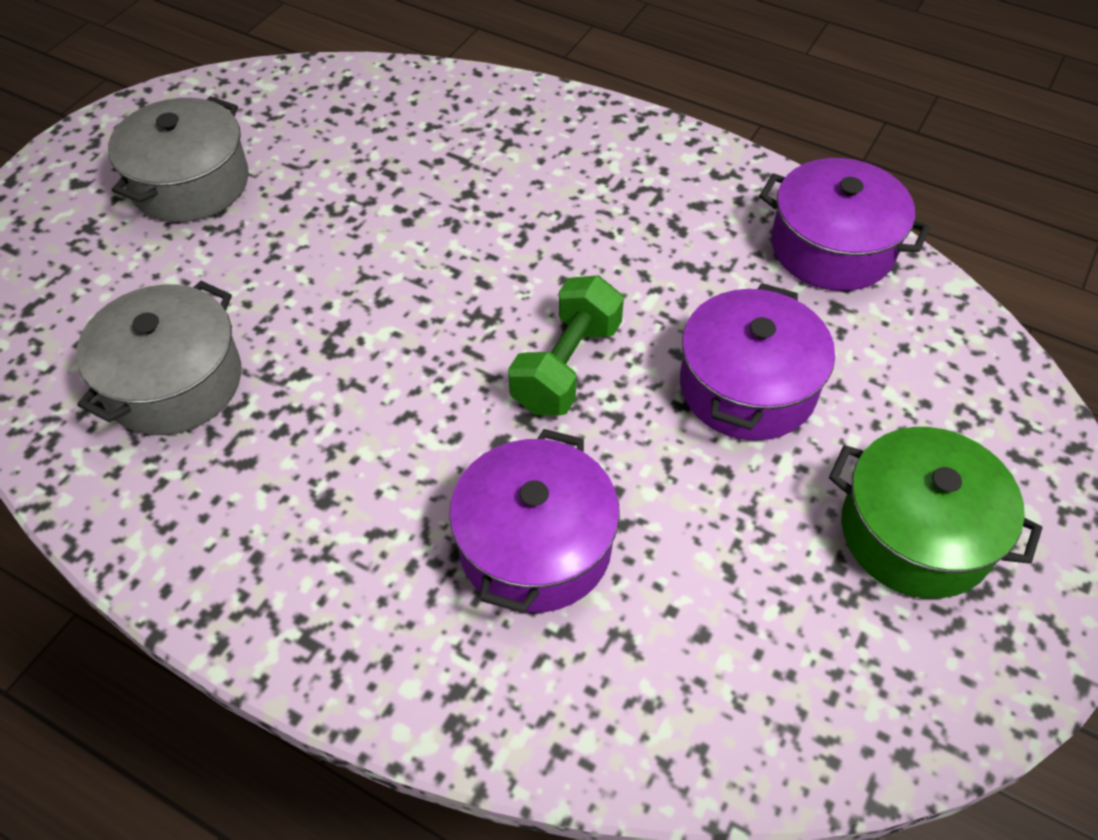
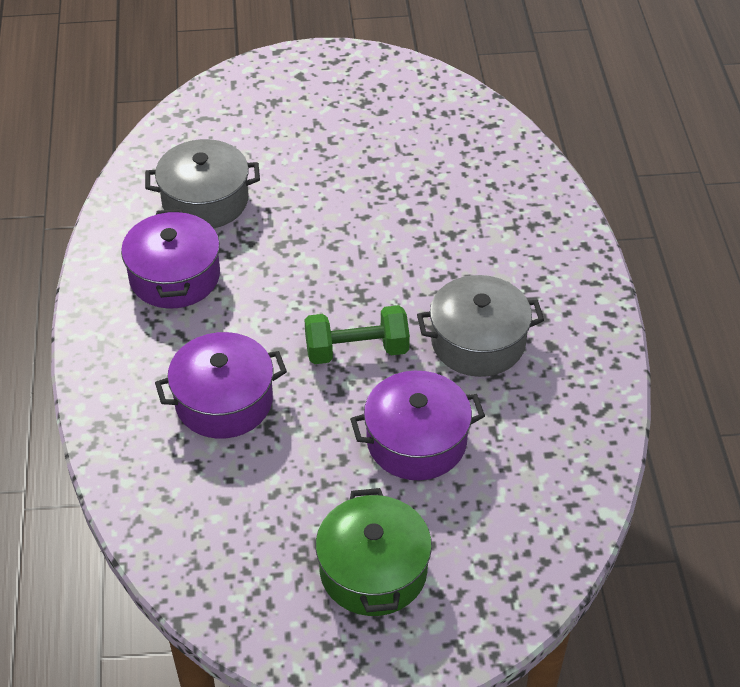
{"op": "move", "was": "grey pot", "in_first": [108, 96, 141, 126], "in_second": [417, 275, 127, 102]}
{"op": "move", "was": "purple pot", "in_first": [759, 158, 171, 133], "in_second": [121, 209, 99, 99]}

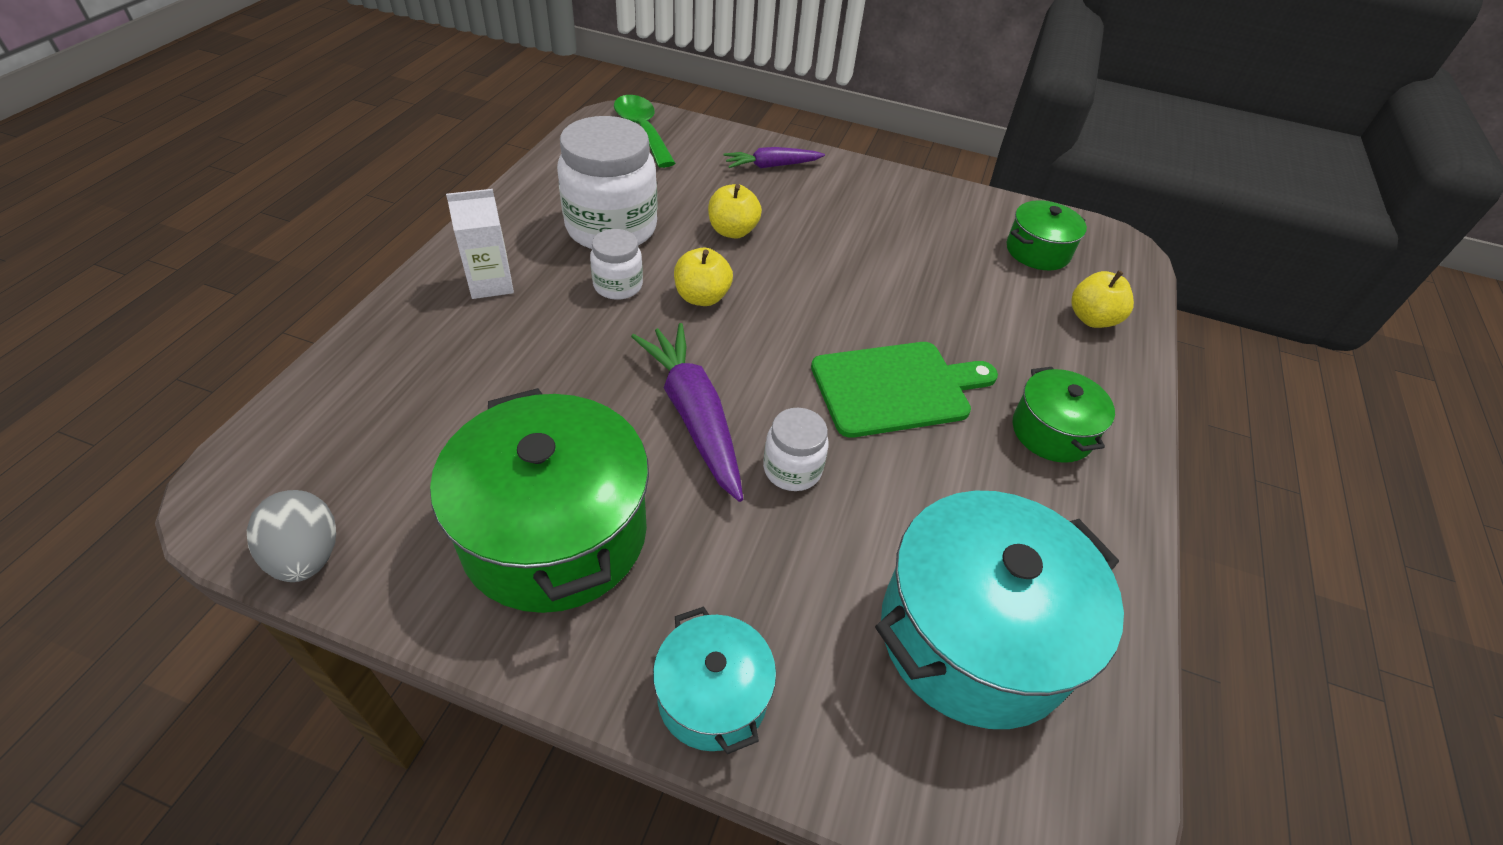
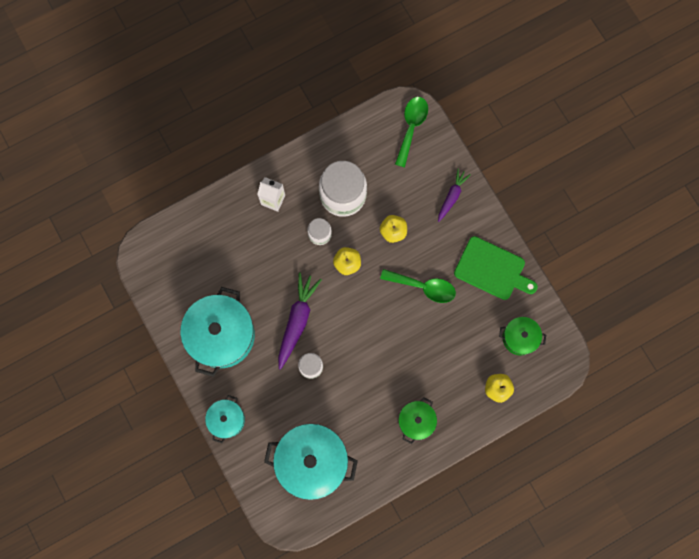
{"op": "delete", "was": "grey egg", "in_first": [247, 490, 89, 92]}
{"op": "insert", "now": "green spoon", "in_second": [380, 269, 76, 34]}
{"op": "move", "was": "green cutting board", "in_first": [811, 342, 187, 96], "in_second": [454, 236, 84, 64]}
{"op": "recolor", "was": "green pot", "now": "turquoise pot", "in_first": [430, 388, 219, 225], "in_second": [180, 287, 75, 90]}
{"op": "rotate", "was": "purple carrot", "in_first": [724, 147, 101, 22], "in_second": [438, 169, 33, 53], "clockwise": 90}

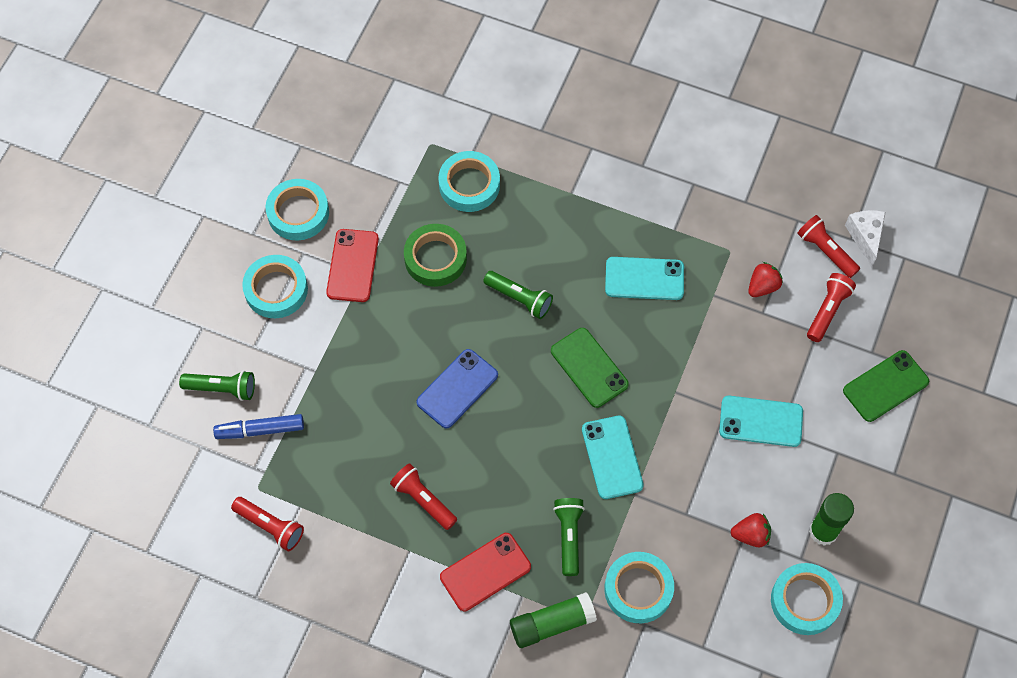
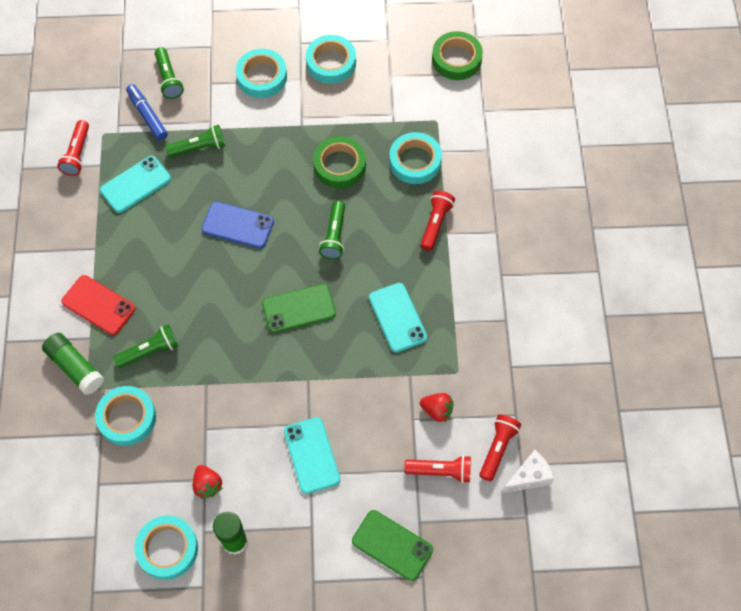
{"op": "delete", "was": "red phone", "in_first": [326, 229, 53, 73]}
{"op": "insert", "now": "green flashlight", "in_second": [165, 125, 60, 32]}
{"op": "insert", "now": "green tape", "in_second": [432, 31, 51, 49]}
{"op": "move", "was": "red flashlight", "in_first": [390, 463, 67, 67], "in_second": [420, 191, 35, 60]}
{"op": "move", "was": "turquoise phone", "in_first": [582, 416, 62, 83], "in_second": [100, 156, 71, 57]}
{"op": "rotate", "was": "green phone", "in_first": [551, 328, 78, 80], "in_second": [262, 284, 74, 49], "clockwise": 45}

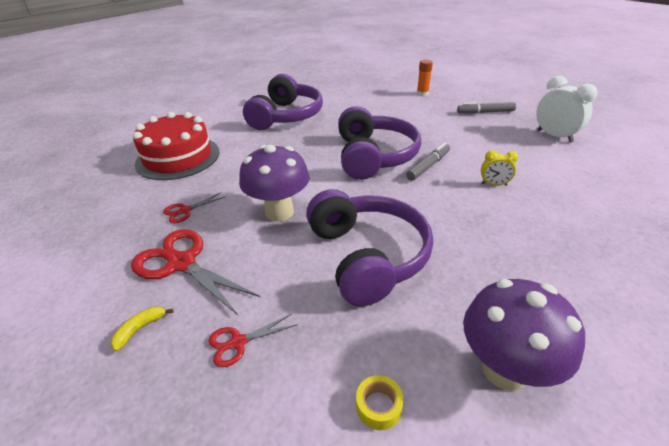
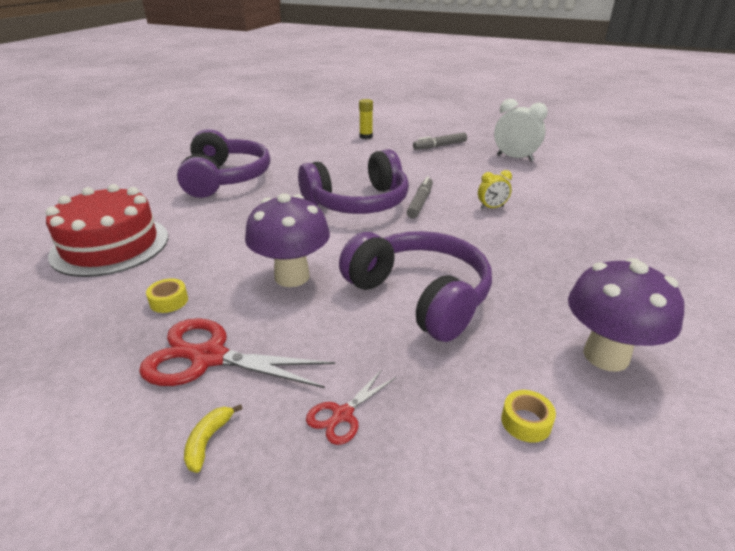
{"op": "replace", "was": "red scissors", "now": "yellow tape", "in_first": [163, 192, 62, 31], "in_second": [146, 278, 42, 35]}
{"op": "recolor", "was": "orange glue stick", "now": "yellow glue stick", "in_first": [417, 59, 16, 37], "in_second": [359, 99, 14, 40]}
{"op": "rotate", "was": "purple headphones", "in_first": [338, 106, 83, 74], "in_second": [298, 149, 111, 65], "clockwise": 90}

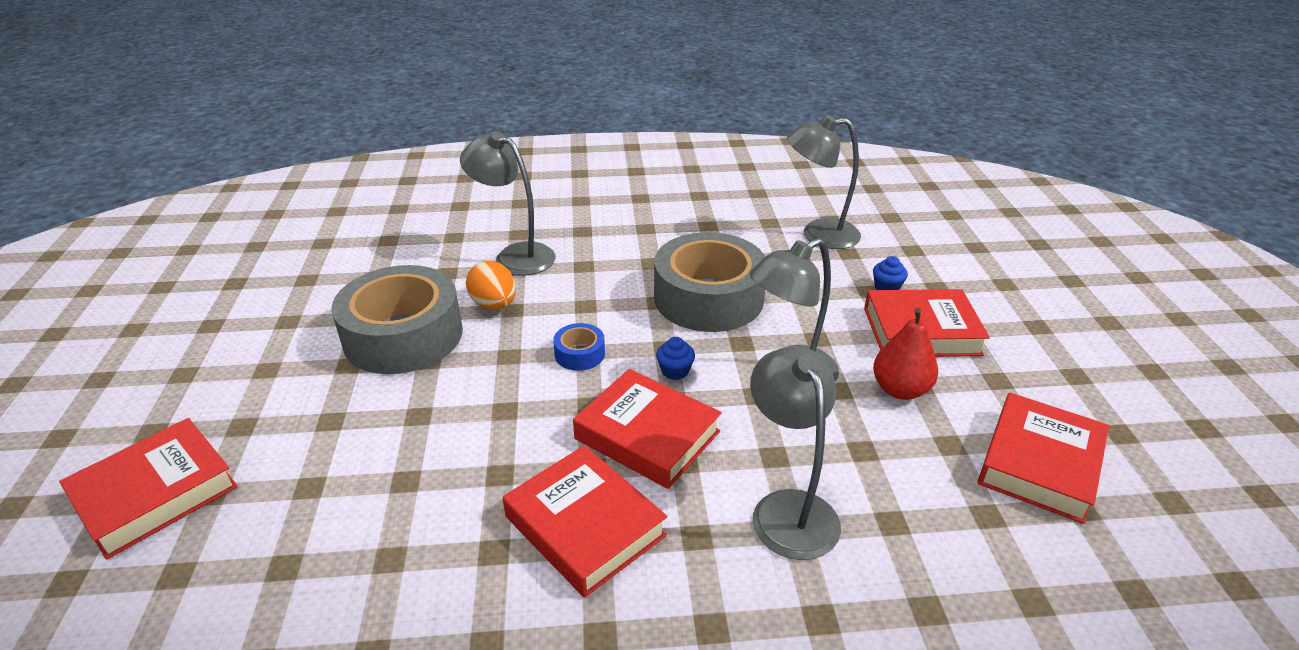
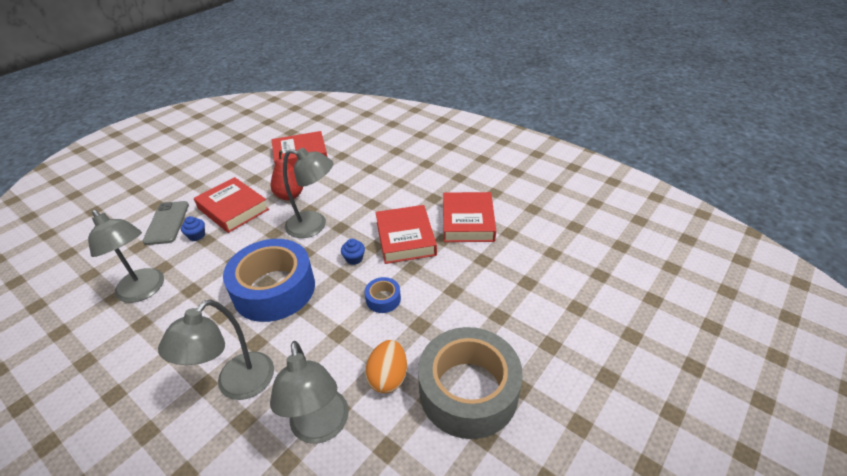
{"op": "delete", "was": "red book", "in_first": [59, 418, 179, 142]}
{"op": "insert", "now": "grey phone", "in_second": [142, 201, 47, 44]}
{"op": "move", "was": "grey lamp", "in_first": [750, 346, 91, 214], "in_second": [158, 299, 116, 101]}
{"op": "recolor", "was": "grey tape", "now": "blue tape", "in_first": [654, 232, 111, 100], "in_second": [223, 239, 92, 83]}

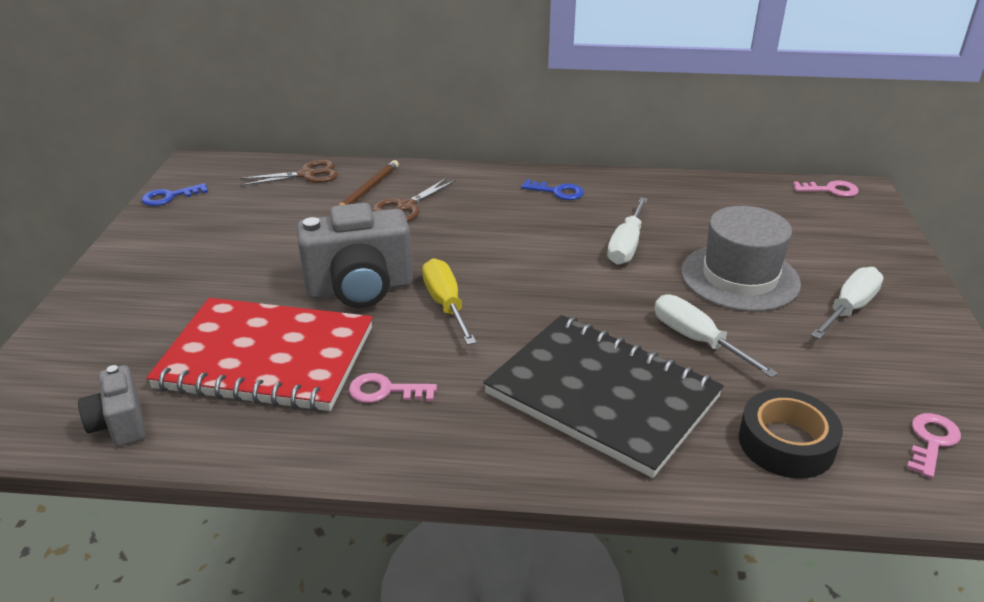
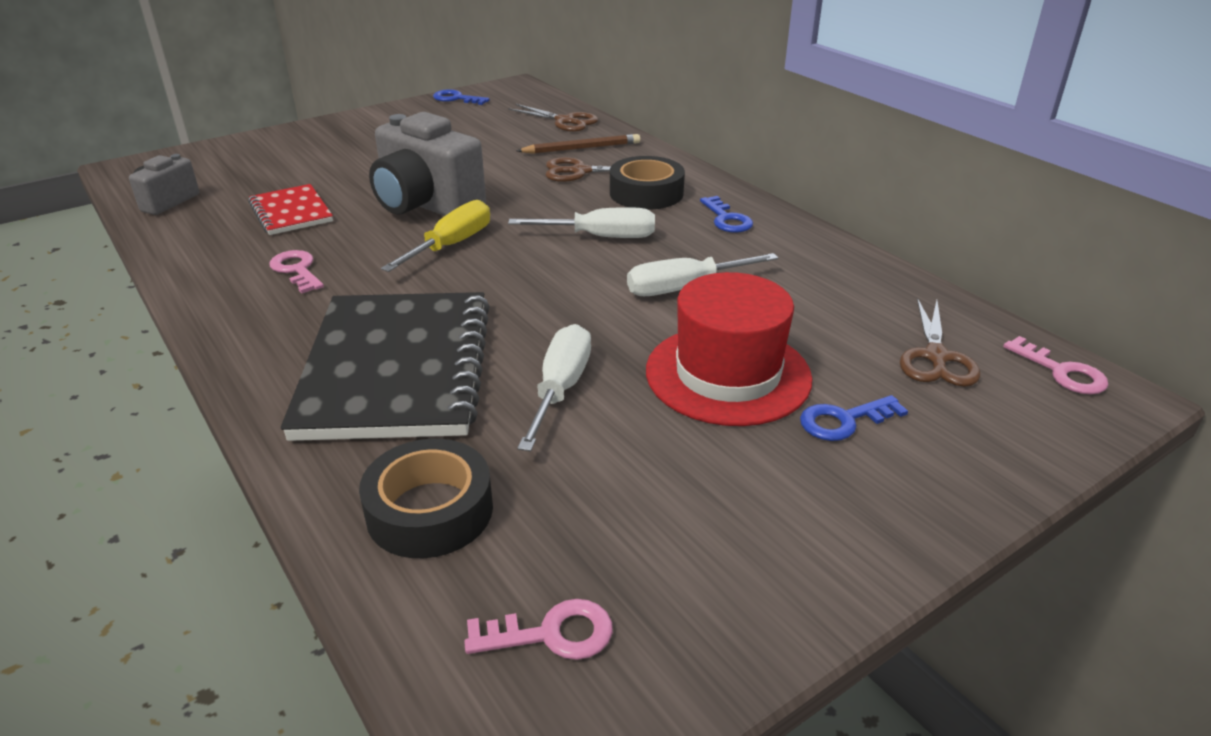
{"op": "insert", "now": "black tape", "in_second": [610, 156, 75, 53]}
{"op": "insert", "now": "blue key", "in_second": [800, 395, 108, 46]}
{"op": "insert", "now": "brown scissors", "in_second": [900, 298, 80, 89]}
{"op": "move", "was": "white screwdriver", "in_first": [811, 267, 73, 72], "in_second": [508, 207, 147, 31]}
{"op": "recolor", "was": "grey hat", "now": "red hat", "in_first": [681, 206, 120, 106], "in_second": [646, 272, 166, 154]}
{"op": "resize", "was": "red notebook", "in_first": [146, 298, 227, 114], "in_second": [248, 184, 85, 51], "ratio": 0.51}

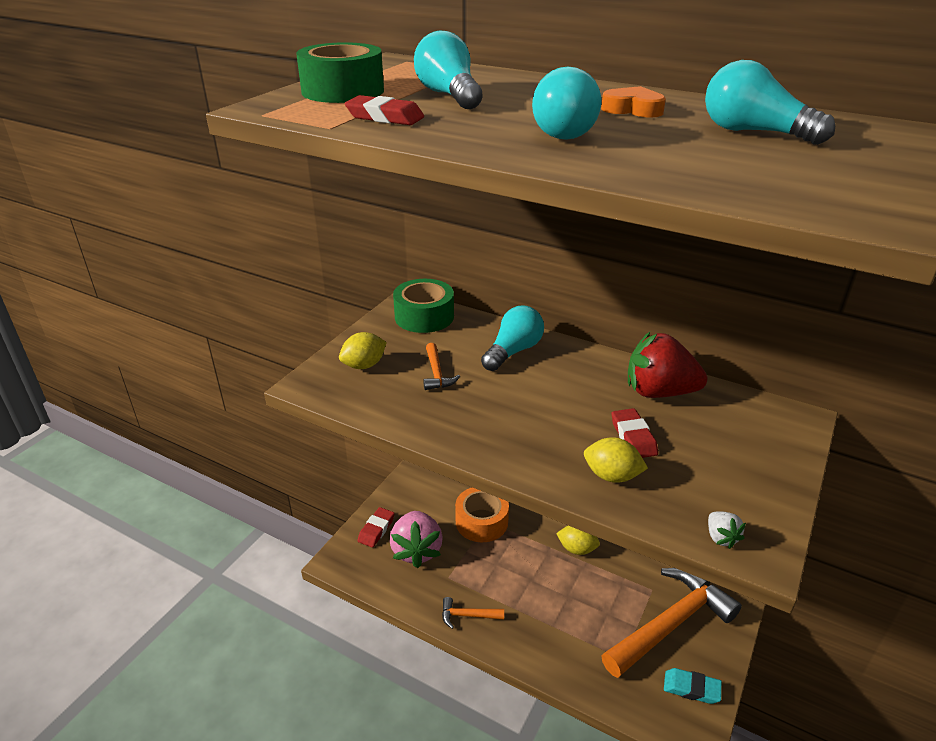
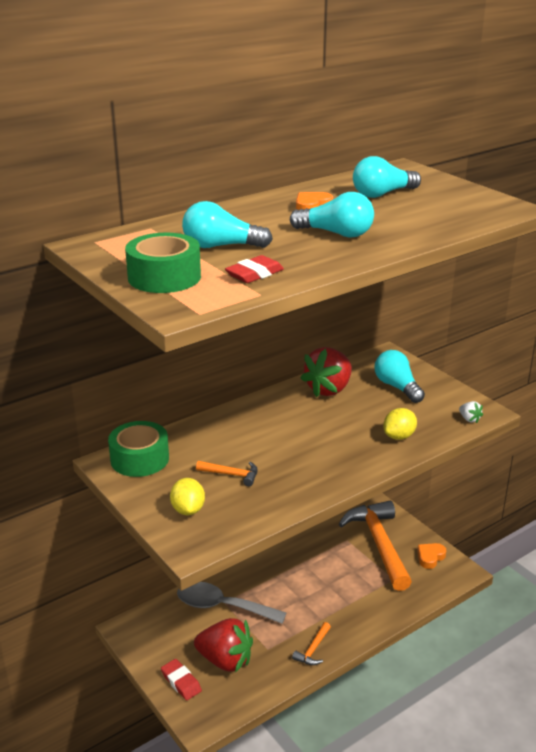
{"op": "delete", "was": "yellow lemon", "in_first": [556, 526, 44, 29]}
{"op": "delete", "was": "red eraser", "in_first": [612, 408, 46, 50]}
{"op": "move", "was": "turquoise light bulb", "in_first": [481, 306, 63, 65], "in_second": [374, 350, 51, 53]}
{"op": "replace", "was": "orange tape", "now": "grey spoon", "in_first": [455, 487, 54, 55], "in_second": [177, 582, 109, 42]}
{"op": "replace", "was": "turquoise eraser", "now": "orange heart", "in_first": [664, 668, 58, 36], "in_second": [417, 543, 29, 26]}
{"op": "recolor", "was": "pink strawberry", "now": "red strawberry", "in_first": [389, 511, 54, 57], "in_second": [194, 618, 59, 55]}
{"op": "rotate", "was": "white strawberry", "in_first": [708, 511, 38, 38], "in_second": [459, 401, 24, 22], "clockwise": 45}

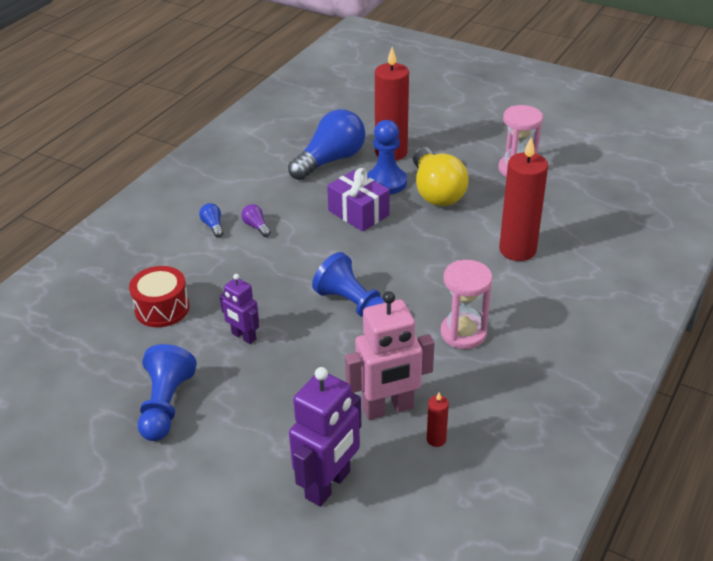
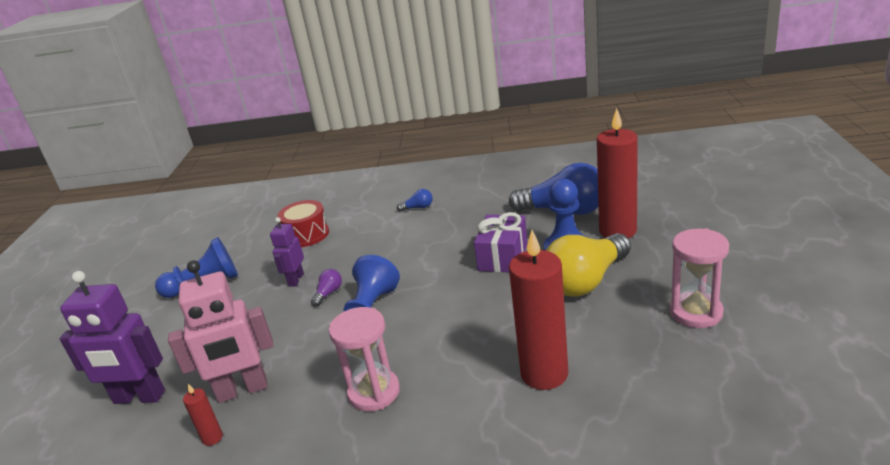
{"op": "move", "was": "purple light bulb", "in_first": [241, 204, 30, 33], "in_second": [311, 269, 31, 37]}
{"op": "rotate", "was": "blue light bulb", "in_first": [199, 203, 25, 35], "in_second": [397, 189, 36, 23], "clockwise": 45}
{"op": "rotate", "was": "pink robot", "in_first": [345, 291, 89, 129], "in_second": [168, 260, 105, 143], "clockwise": -60}

